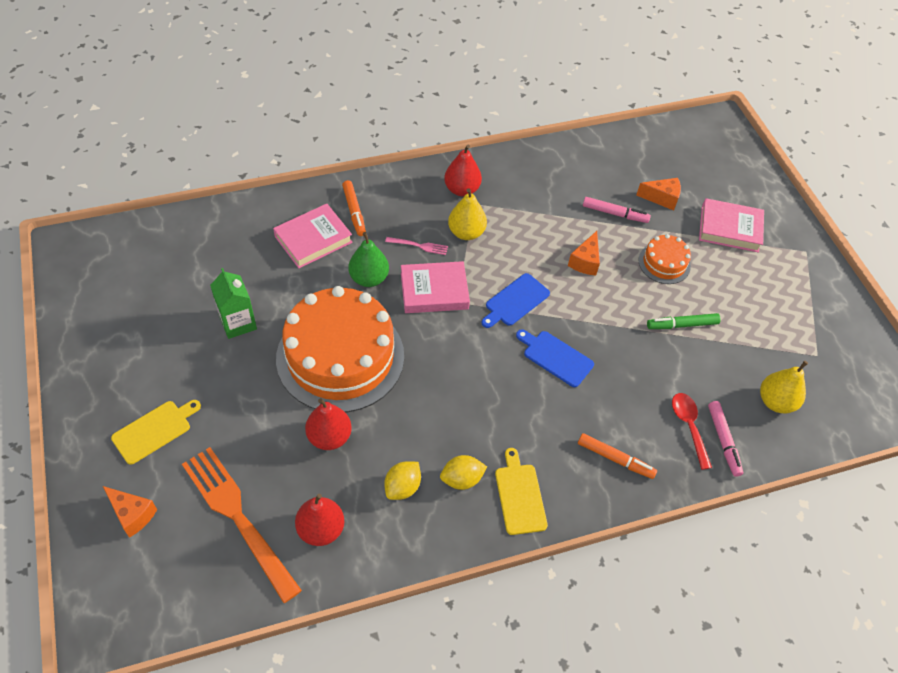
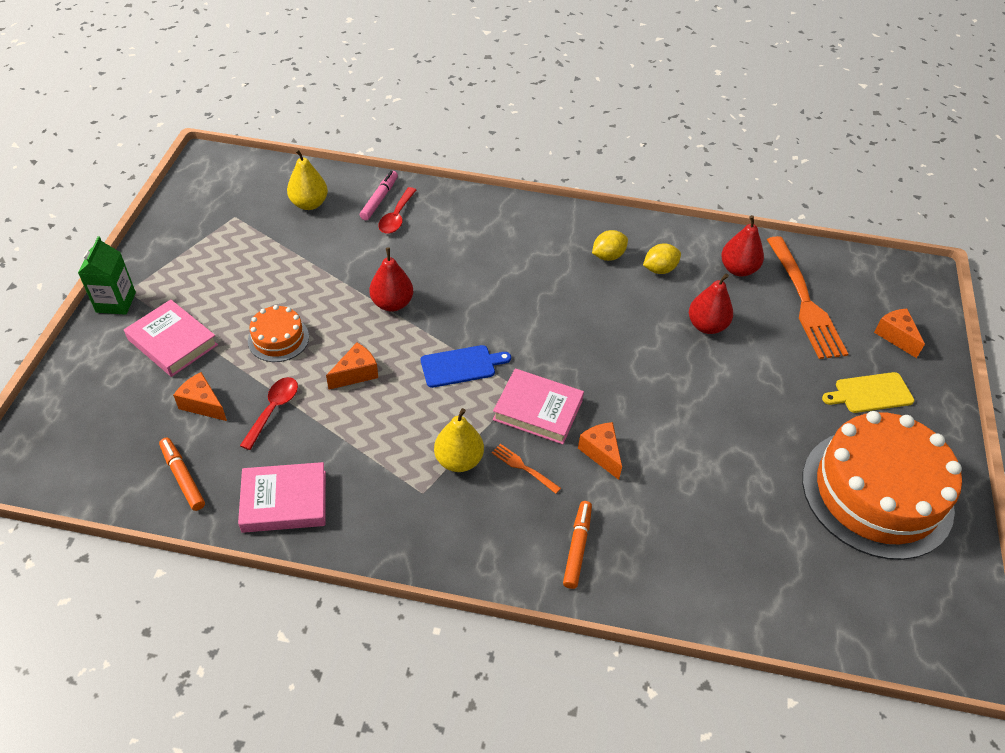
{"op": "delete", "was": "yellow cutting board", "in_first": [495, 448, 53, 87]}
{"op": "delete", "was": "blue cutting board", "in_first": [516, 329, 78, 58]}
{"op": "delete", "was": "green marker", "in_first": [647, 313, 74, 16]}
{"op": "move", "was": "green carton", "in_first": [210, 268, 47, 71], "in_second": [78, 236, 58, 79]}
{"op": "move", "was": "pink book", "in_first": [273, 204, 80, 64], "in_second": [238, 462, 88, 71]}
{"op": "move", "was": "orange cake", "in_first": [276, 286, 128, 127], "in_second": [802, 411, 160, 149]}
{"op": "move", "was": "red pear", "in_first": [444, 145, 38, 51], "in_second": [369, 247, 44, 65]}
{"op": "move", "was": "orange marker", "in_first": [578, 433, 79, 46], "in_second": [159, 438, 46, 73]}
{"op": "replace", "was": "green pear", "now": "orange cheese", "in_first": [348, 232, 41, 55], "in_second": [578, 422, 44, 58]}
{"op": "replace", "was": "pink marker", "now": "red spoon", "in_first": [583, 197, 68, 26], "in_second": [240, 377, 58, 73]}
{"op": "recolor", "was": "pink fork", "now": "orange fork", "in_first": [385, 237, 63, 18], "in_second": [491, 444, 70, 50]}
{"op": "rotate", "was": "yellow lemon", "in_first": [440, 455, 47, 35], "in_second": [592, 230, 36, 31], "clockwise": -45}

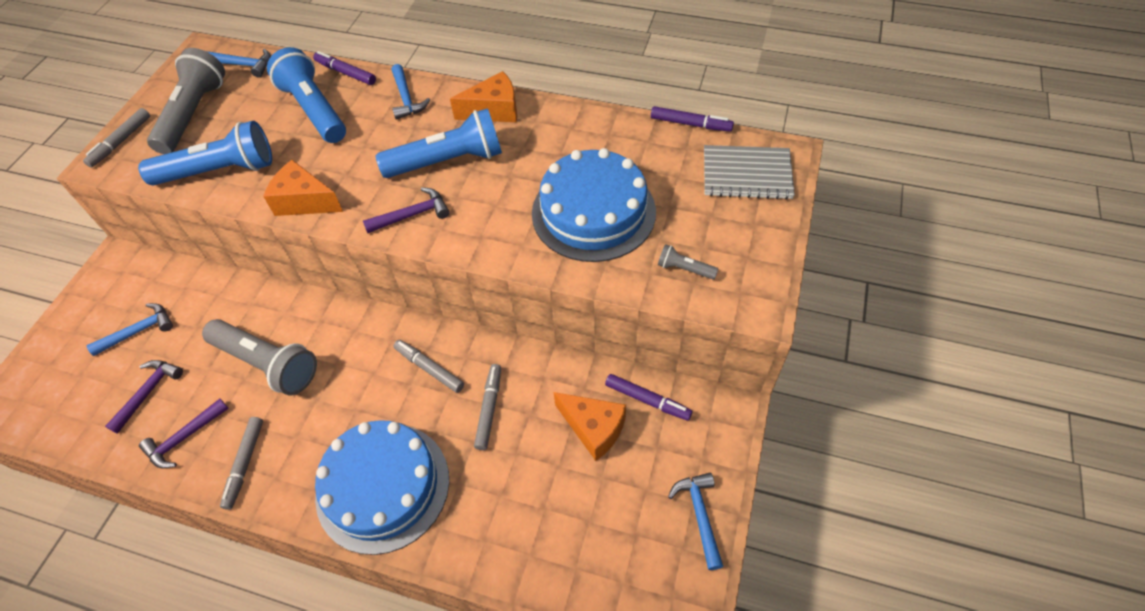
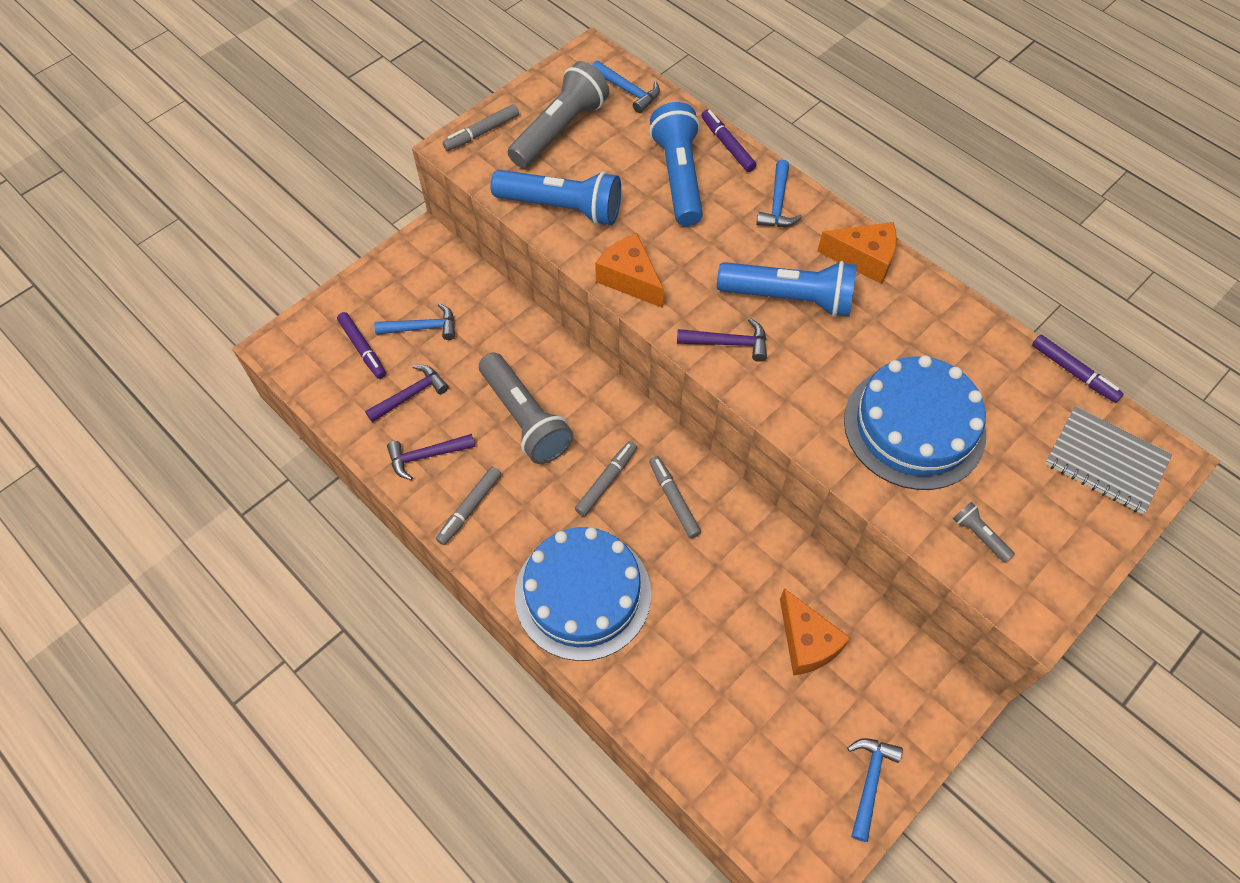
{"op": "move", "was": "grey marker", "in_first": [474, 364, 27, 86], "in_second": [575, 441, 62, 75]}
{"op": "move", "was": "purple marker", "in_first": [605, 374, 87, 47], "in_second": [337, 312, 49, 67]}

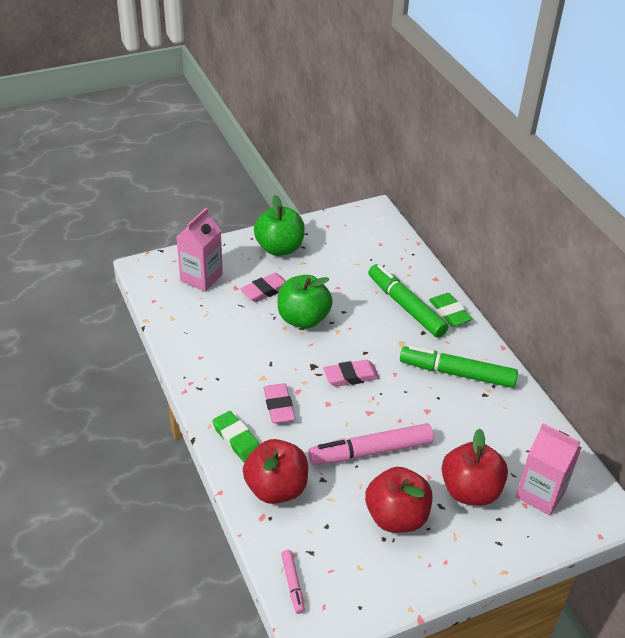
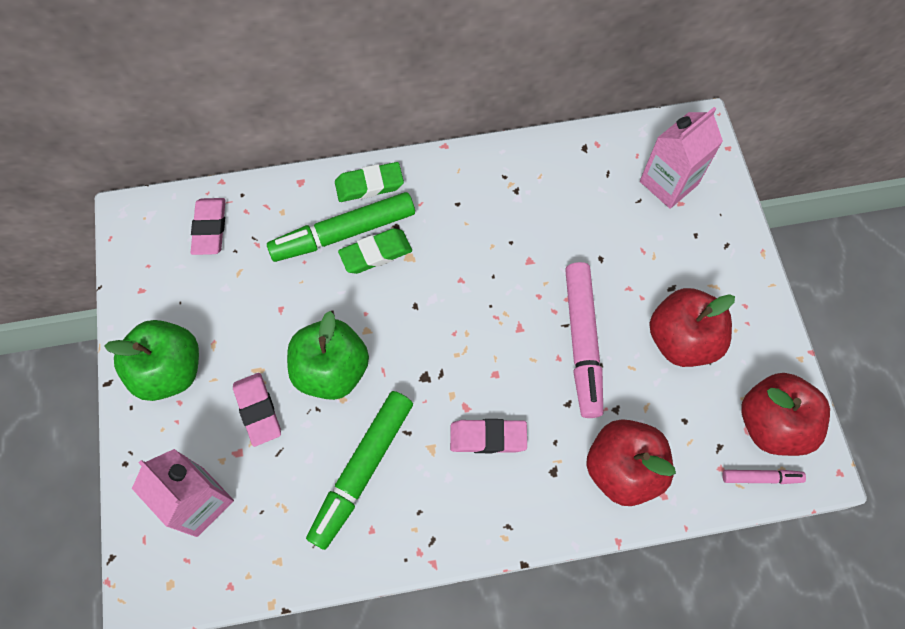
{"op": "move", "was": "green eraser", "in_first": [212, 411, 48, 52], "in_second": [338, 228, 74, 46]}
{"op": "move", "was": "pink eraser", "in_first": [323, 360, 56, 27], "in_second": [191, 198, 35, 57]}
{"op": "move", "was": "green marker", "in_first": [400, 346, 118, 42], "in_second": [306, 391, 107, 159]}
{"op": "move", "was": "red apple", "in_first": [441, 429, 67, 77], "in_second": [741, 373, 89, 83]}

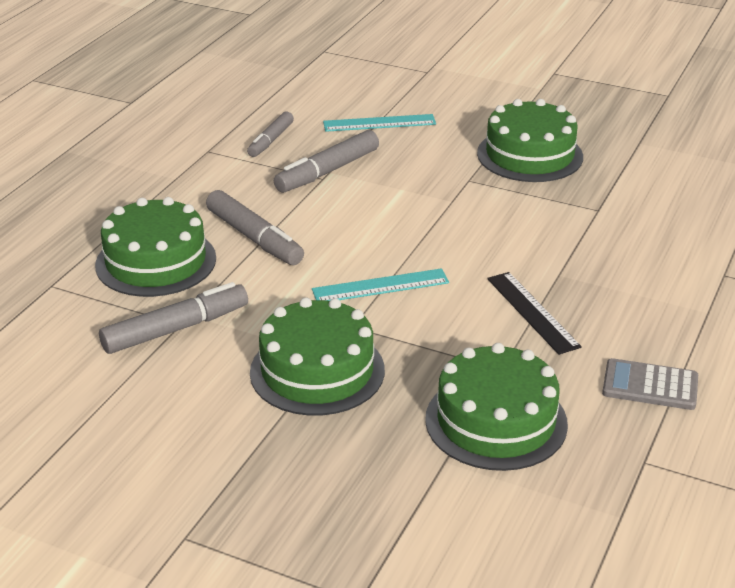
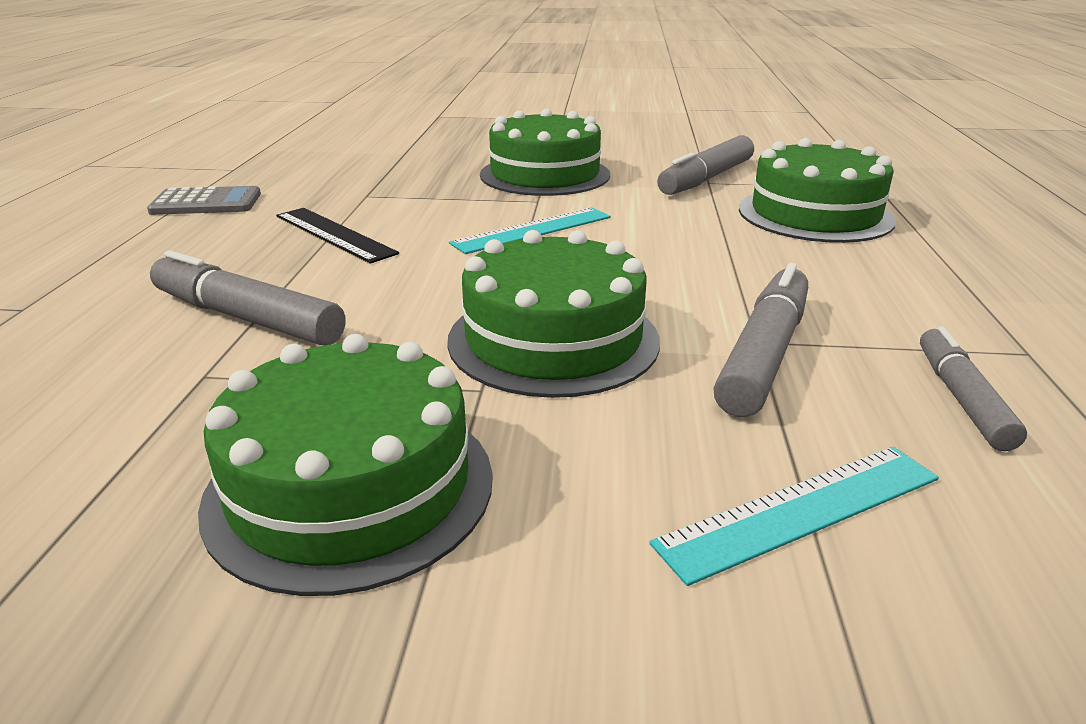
{"op": "move", "was": "grey marker", "in_first": [206, 190, 98, 75], "in_second": [150, 250, 196, 96]}
{"op": "move", "was": "green cake", "in_first": [425, 343, 143, 128], "in_second": [447, 230, 213, 168]}

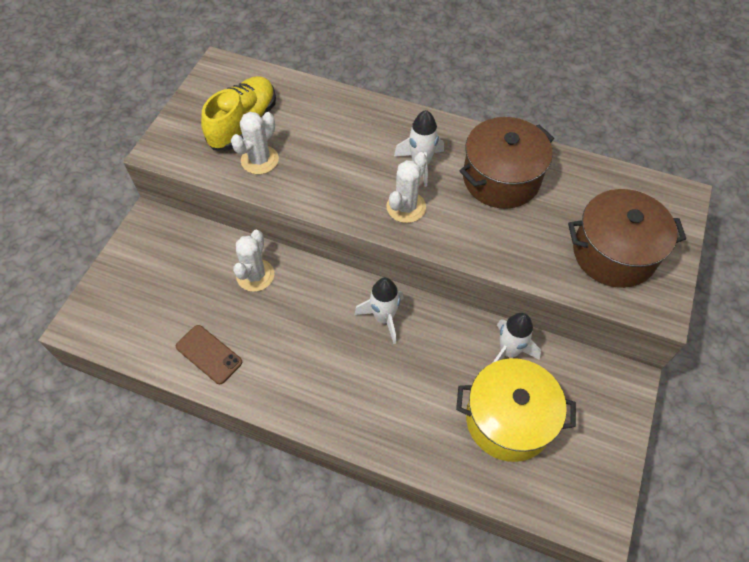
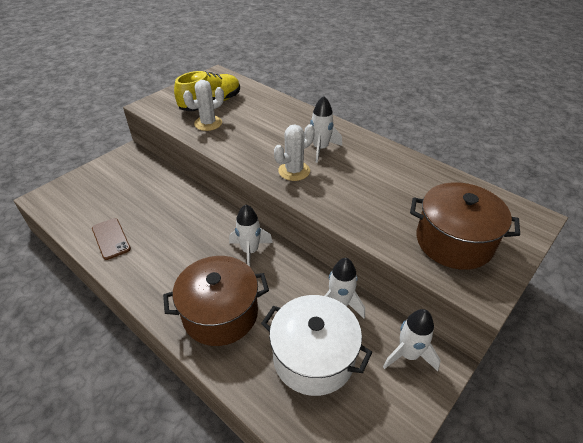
{"op": "delete", "was": "white cactus", "in_first": [233, 230, 41, 62]}
{"op": "insert", "now": "white rocket", "in_second": [383, 309, 58, 62]}
{"op": "move", "was": "brown pot", "in_first": [460, 117, 94, 92], "in_second": [163, 256, 106, 90]}
{"op": "recolor", "was": "yellow pot", "now": "white pot", "in_first": [456, 358, 120, 104], "in_second": [261, 295, 111, 101]}

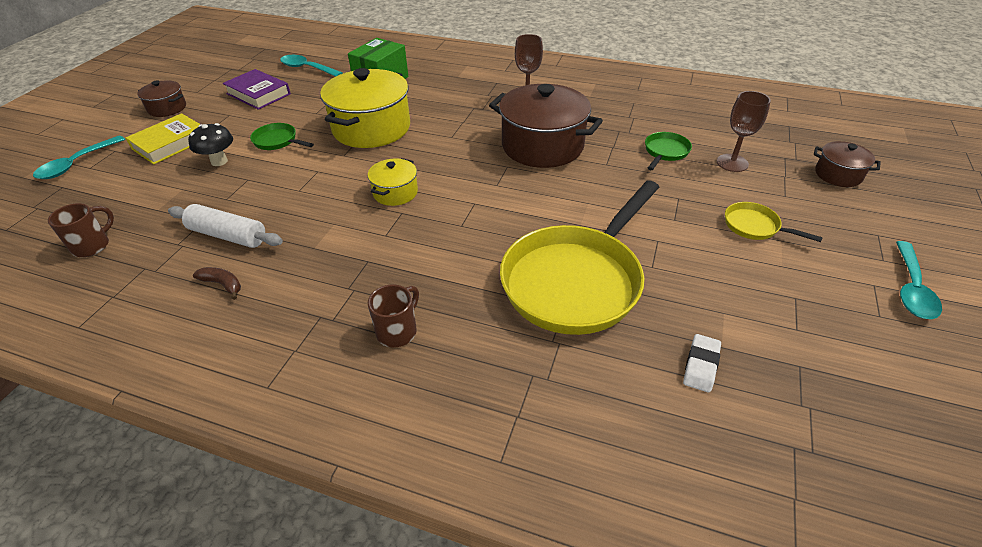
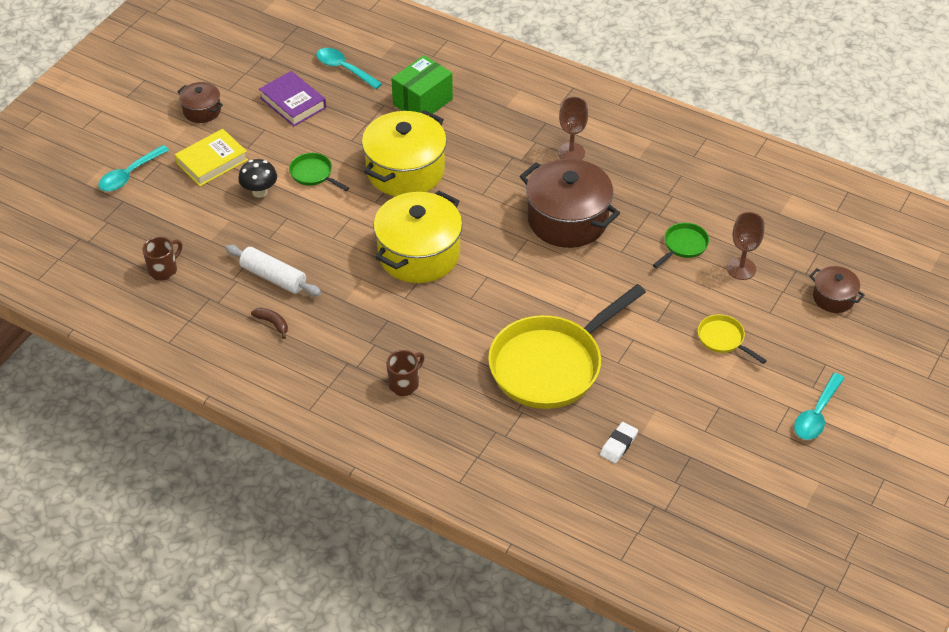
{"op": "resize", "was": "yellow pot", "in_first": [368, 158, 50, 48], "in_second": [373, 190, 90, 93], "ratio": 2.0}

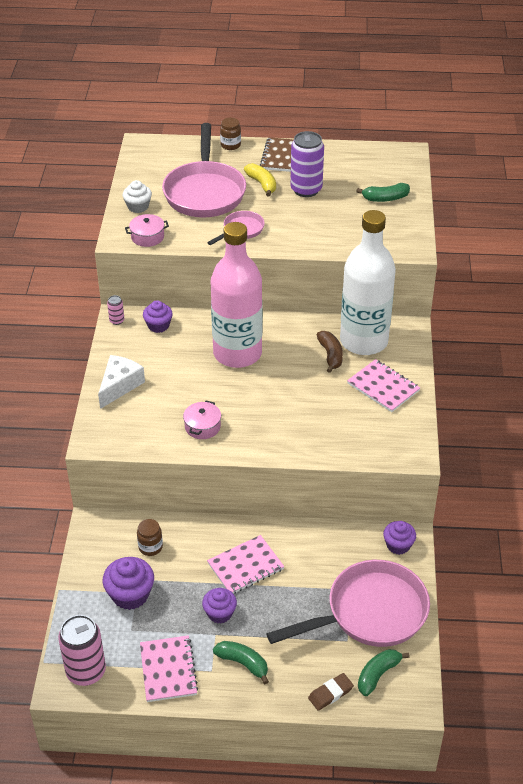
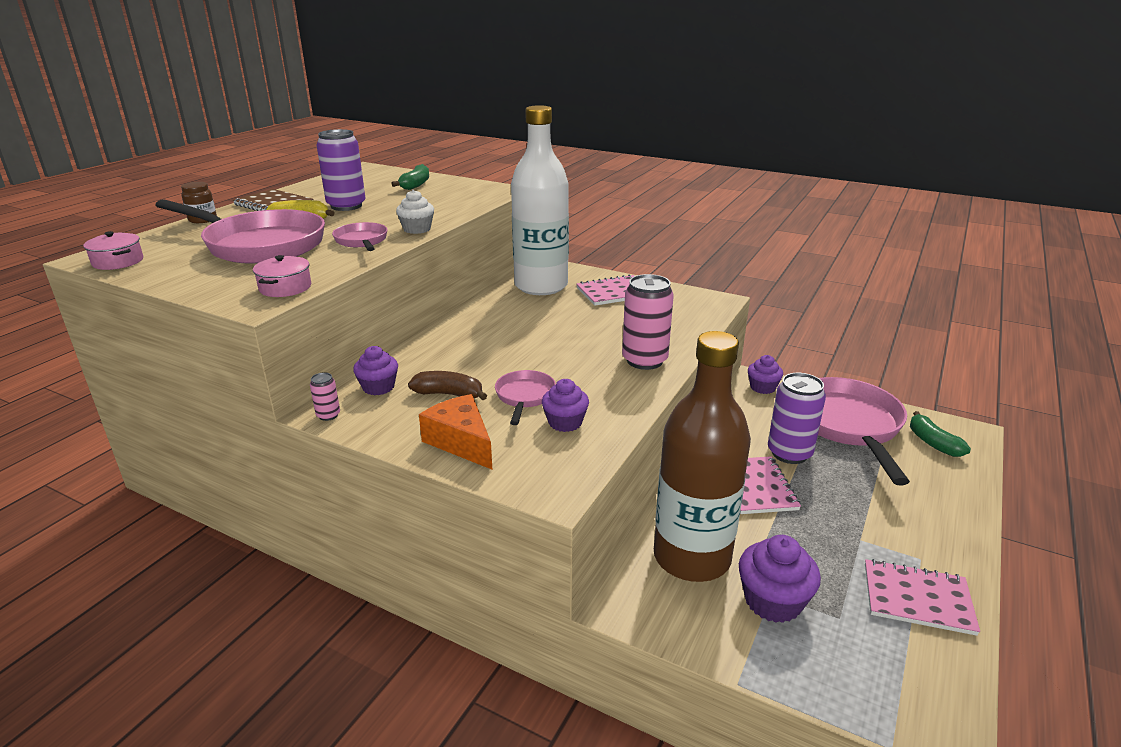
{"op": "delete", "was": "pink bottle", "in_first": [211, 222, 52, 146]}
{"op": "delete", "was": "green banana", "in_first": [213, 641, 56, 43]}
{"op": "delete", "was": "brown eraser", "in_first": [308, 673, 46, 38]}
{"op": "insert", "now": "pink pan", "in_second": [495, 370, 61, 55]}
{"op": "insert", "now": "purple can", "in_second": [768, 373, 58, 91]}
{"op": "move", "was": "pink can", "in_first": [58, 615, 48, 71], "in_second": [622, 274, 52, 96]}
{"op": "move", "was": "white cupcake", "in_first": [123, 180, 29, 33], "in_second": [396, 190, 38, 44]}
{"op": "move", "was": "pink pot", "in_first": [183, 401, 38, 38], "in_second": [83, 231, 60, 39]}
{"op": "move", "was": "purple cupcake", "in_first": [202, 588, 35, 35], "in_second": [542, 379, 47, 53]}
{"op": "move", "was": "brown banana", "in_first": [317, 331, 26, 42], "in_second": [408, 371, 79, 29]}
{"op": "replace", "was": "brown jar", "now": "brown bottle", "in_first": [137, 519, 26, 37], "in_second": [654, 331, 97, 251]}
{"op": "recolor", "was": "white cheese", "now": "orange cheese", "in_first": [98, 355, 47, 54], "in_second": [419, 394, 74, 76]}

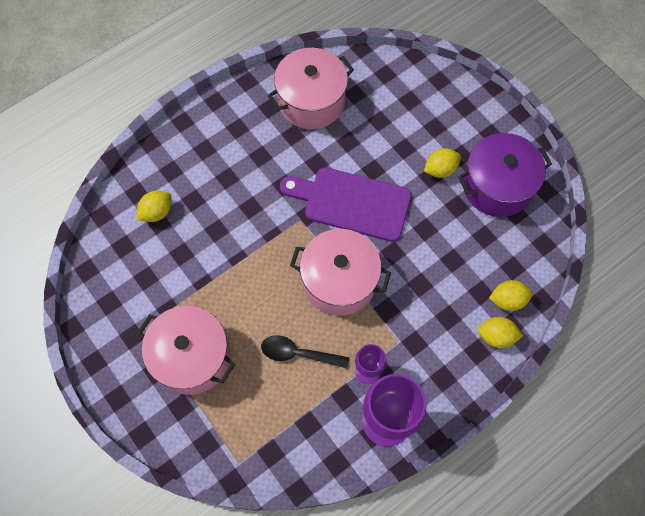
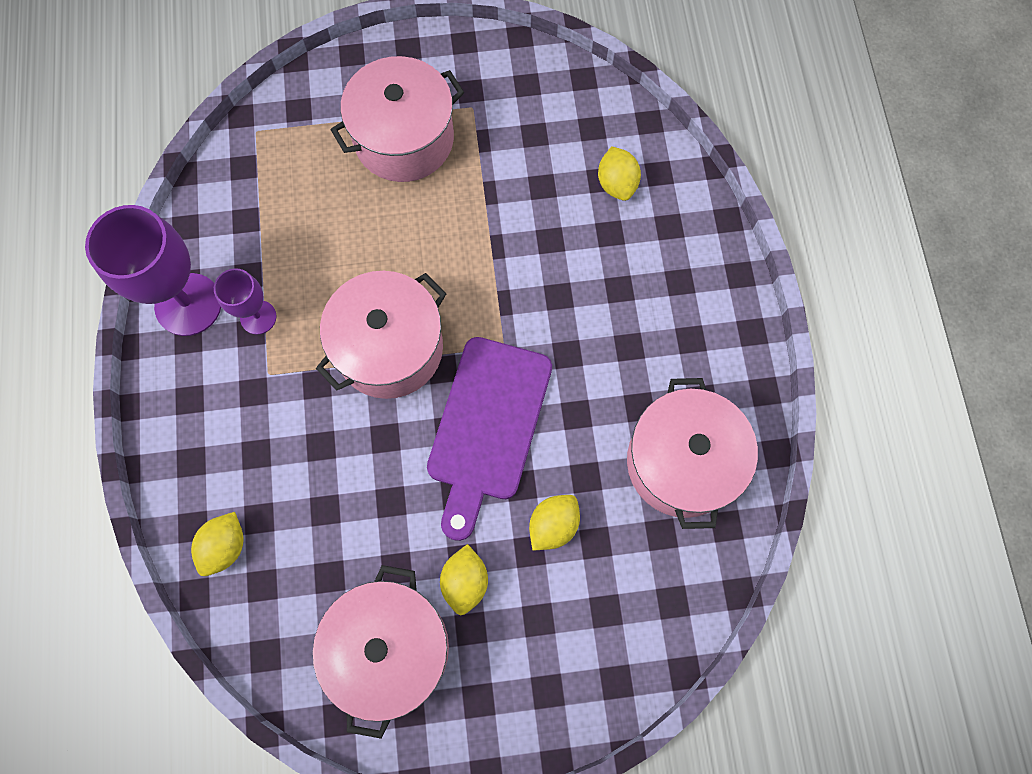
{"op": "delete", "was": "black spoon", "in_first": [261, 335, 88, 34]}
{"op": "move", "was": "yellow lemon", "in_first": [478, 317, 45, 31], "in_second": [529, 495, 51, 55]}
{"op": "recolor", "was": "purple pot", "now": "pink pot", "in_first": [458, 133, 94, 84], "in_second": [313, 565, 136, 174]}
{"op": "rotate", "was": "purple cutting board", "in_first": [280, 167, 131, 75], "in_second": [427, 337, 125, 204], "clockwise": 150}

